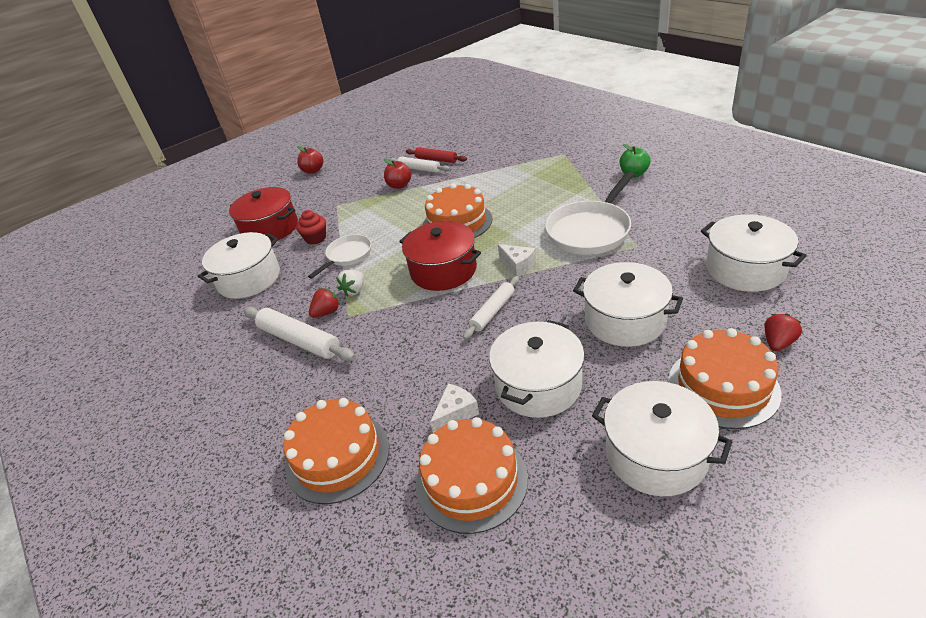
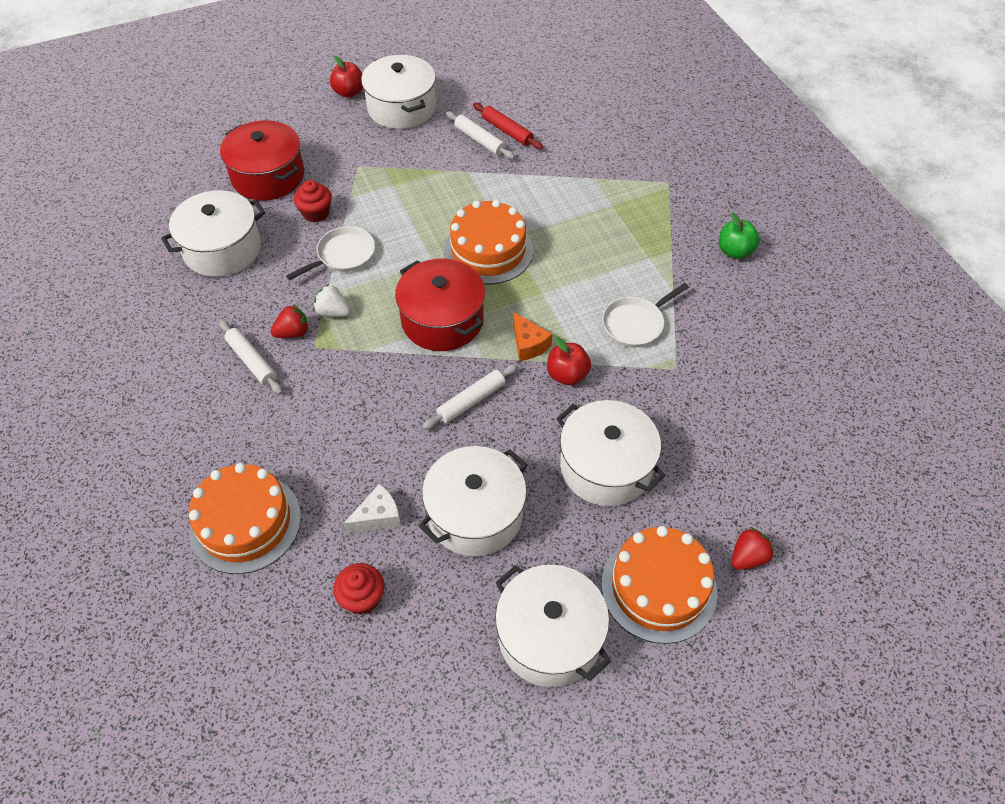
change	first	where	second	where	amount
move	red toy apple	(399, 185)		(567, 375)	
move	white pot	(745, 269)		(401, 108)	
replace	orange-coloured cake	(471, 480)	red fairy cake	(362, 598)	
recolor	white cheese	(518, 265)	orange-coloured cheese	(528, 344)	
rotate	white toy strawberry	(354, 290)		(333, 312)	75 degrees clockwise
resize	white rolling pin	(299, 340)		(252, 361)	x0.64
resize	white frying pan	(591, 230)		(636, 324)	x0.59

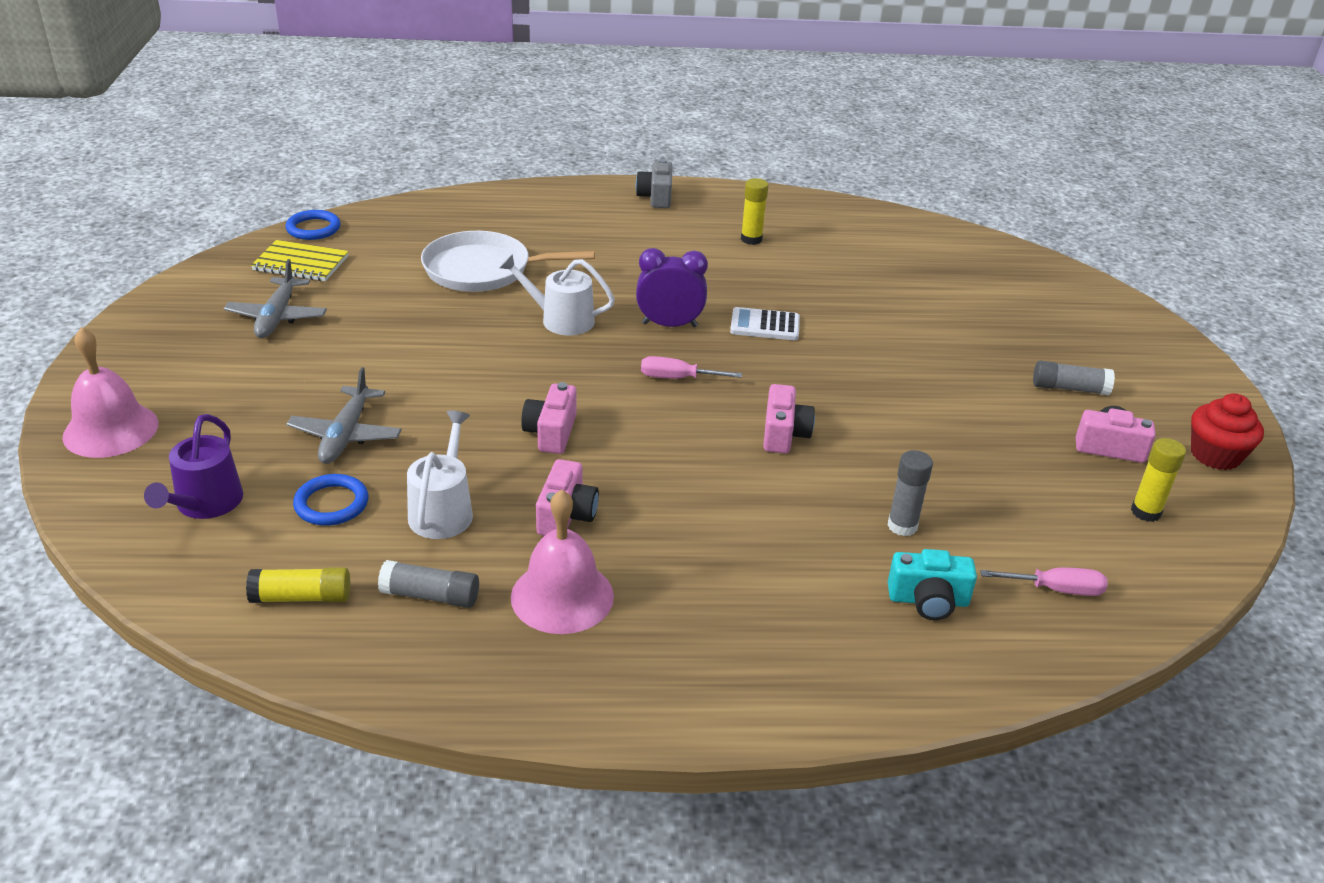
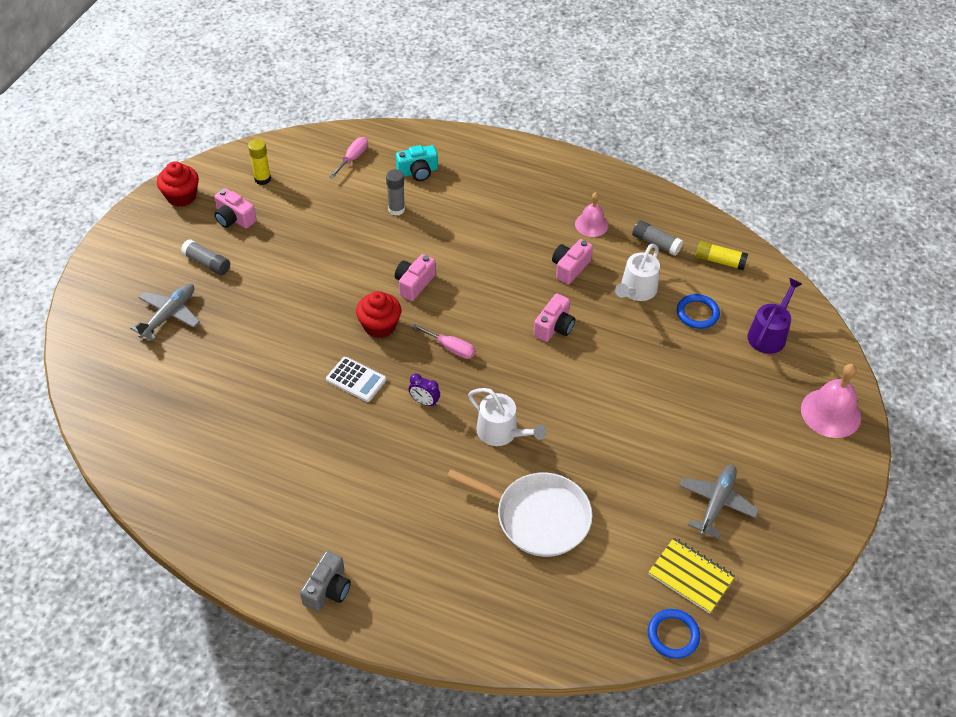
change	first	where	second	where	amount
delete	golden glue	(751, 239)			
insert			red fairy cake	(379, 326)	
move	grey aeroplane	(346, 435)		(169, 315)	
rotate	turquoise photo camera	(928, 600)		(418, 171)	135 degrees clockwise
rotate	rosy flat screwdriver	(1056, 589)		(353, 158)	90 degrees clockwise
resize	rosy school bell	(562, 596)		(591, 224)	x0.63
resize	purple bedside clock	(669, 325)		(424, 402)	x0.59

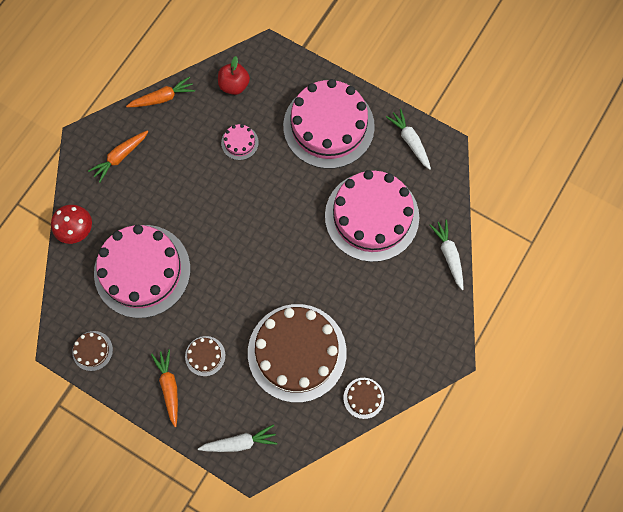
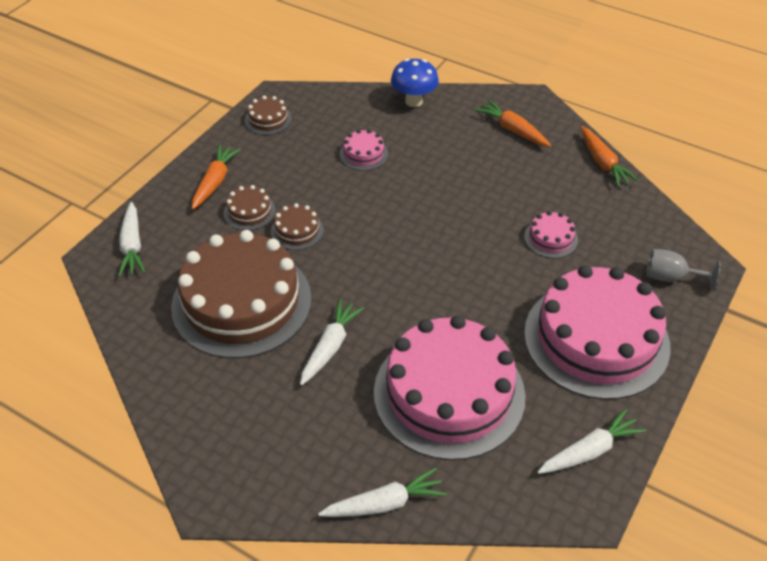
change	first	where	second	where	amount
delete	red toy apple	(234, 85)			
insert			white carrot	(330, 346)	
insert			grey chalice	(670, 277)	
move	brown cake	(363, 398)		(297, 230)	
recolor	red mushroom	(77, 231)	cobalt mushroom	(414, 101)	
rotate	orange-coloured carrot	(169, 387)		(215, 181)	60 degrees counterclockwise
resize	rosy cake	(142, 271)		(363, 154)	x0.41

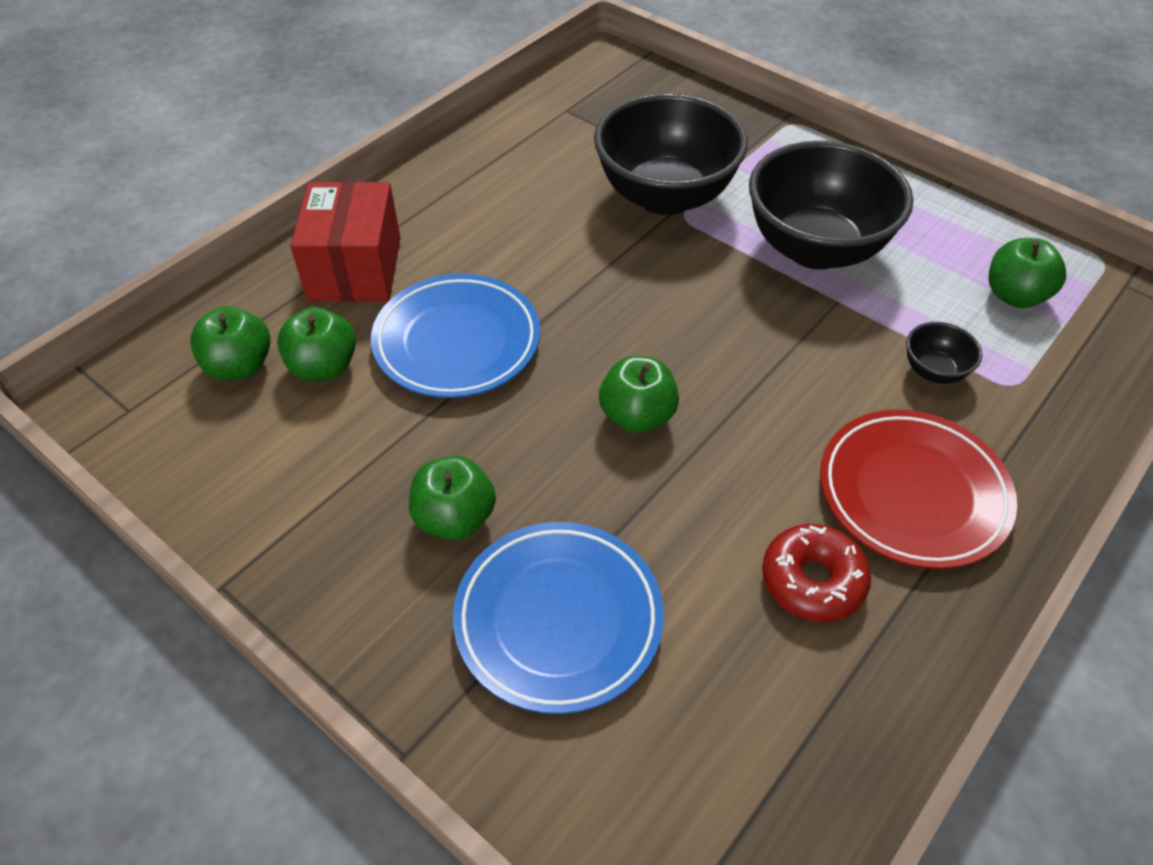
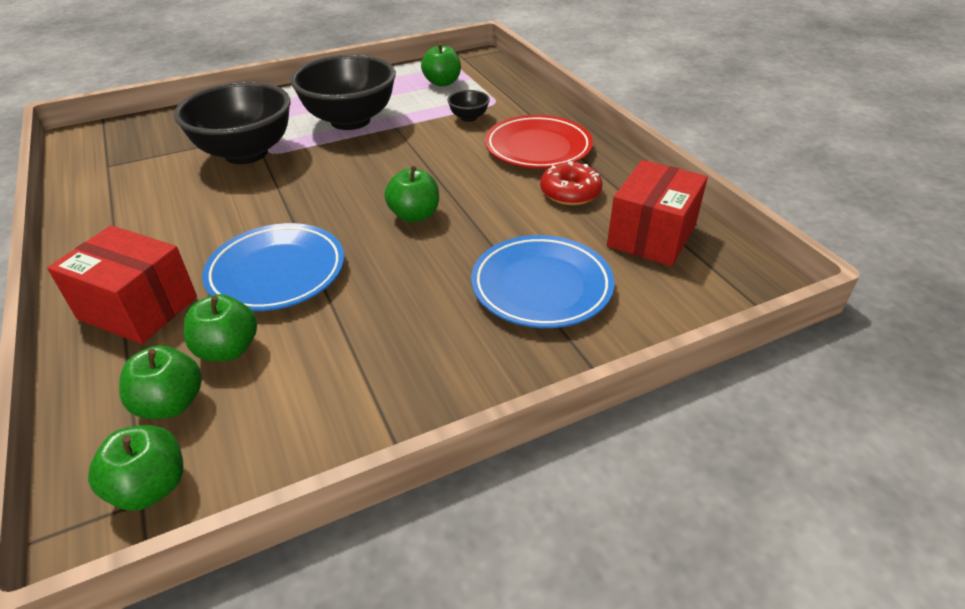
change	first	where	second	where	amount
insert			red package	(651, 236)	
move	emerald toy apple	(455, 518)		(151, 487)	

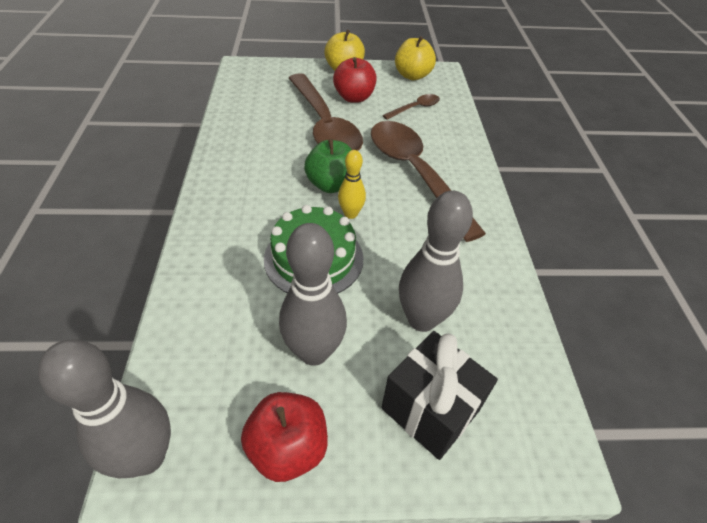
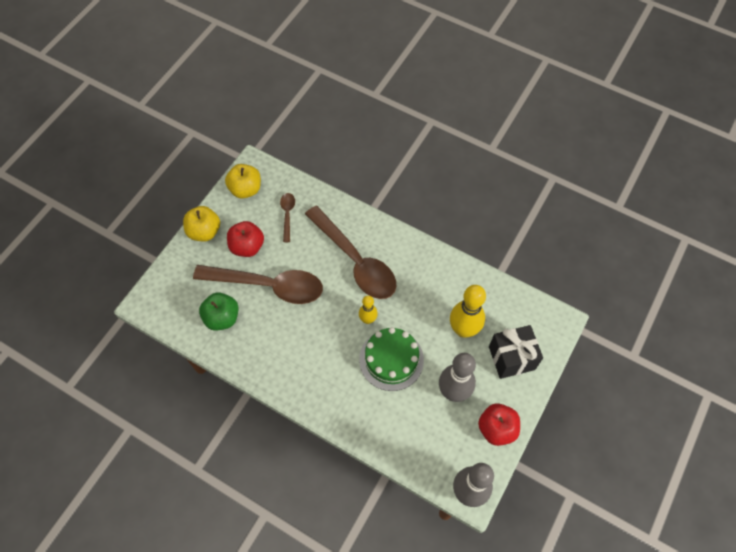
change	first	where	second	where	amount
move	emerald toy apple	(331, 185)		(222, 318)	
recolor	grey bowling pin	(421, 319)	golden bowling pin	(463, 330)	
rotate	brown spoon	(415, 174)		(355, 261)	135 degrees counterclockwise

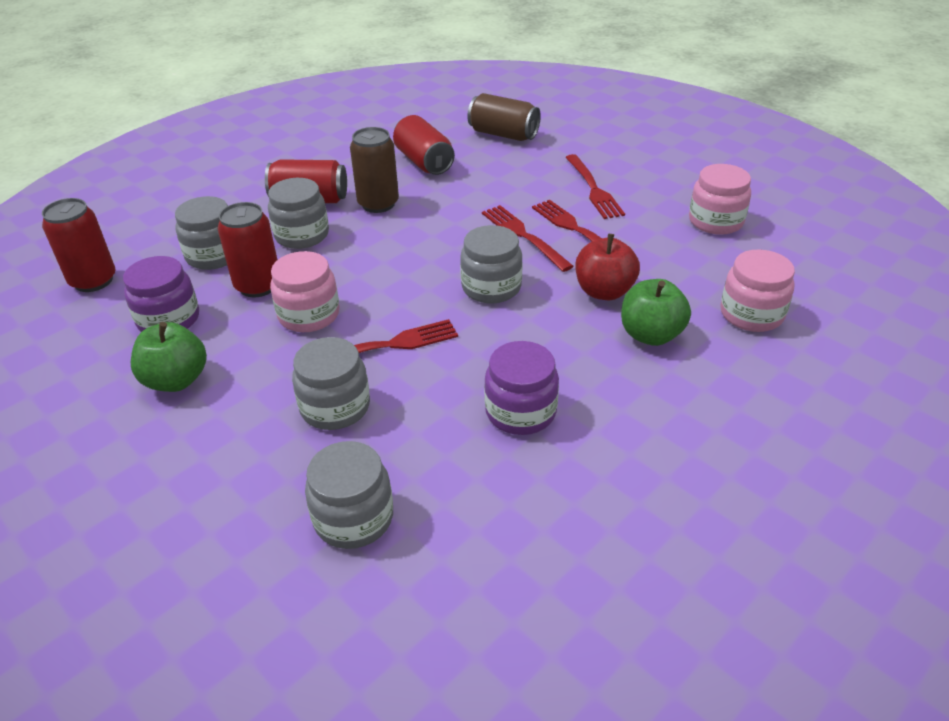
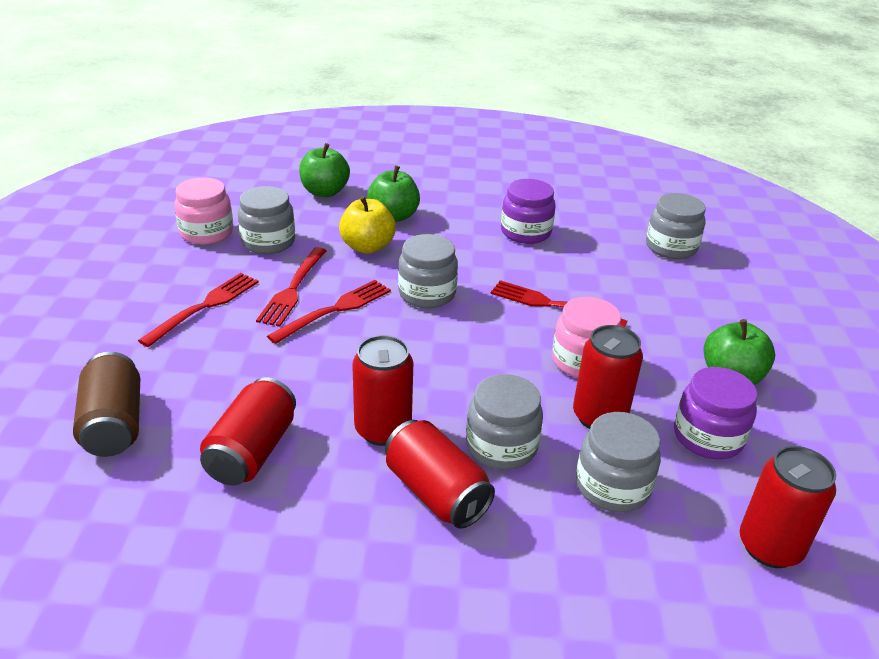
change	first	where	second	where	amount
move	grey jam jar	(335, 407)		(268, 242)	
replace	rosy jam jar	(751, 314)	emerald toy apple	(324, 192)	
recolor	brown can	(378, 204)	red can	(383, 429)	
recolor	red toy apple	(604, 291)	golden toy apple	(367, 247)	
rotate	red table fork	(523, 236)		(334, 310)	150 degrees counterclockwise

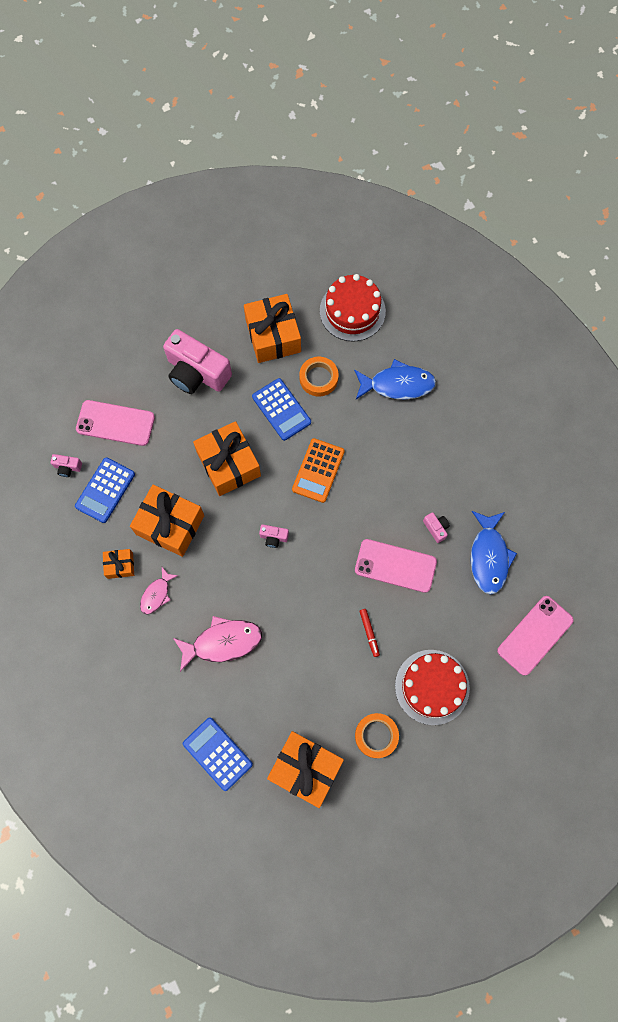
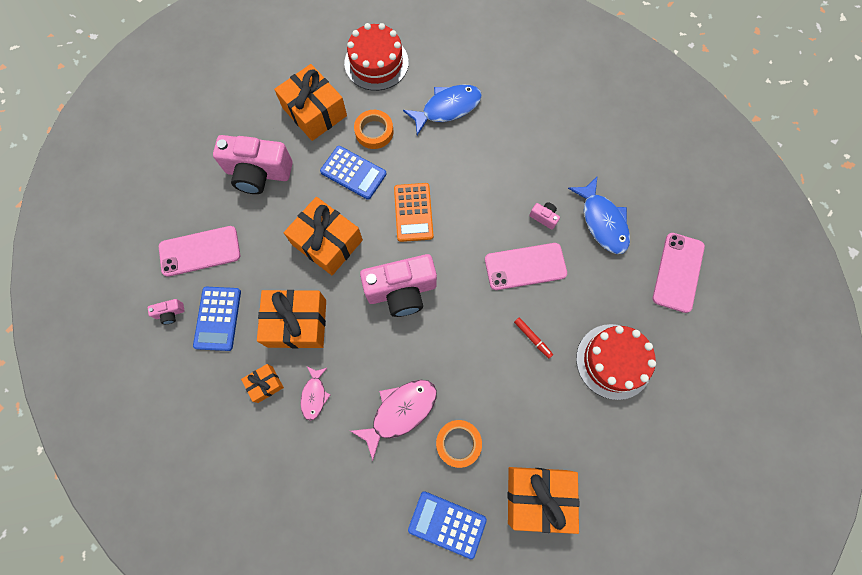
change	first	where	second	where	amount
move	orange-coloured roll of tape	(376, 735)		(458, 443)	
resize	rosy photo camera	(273, 537)		(401, 291)	x2.44

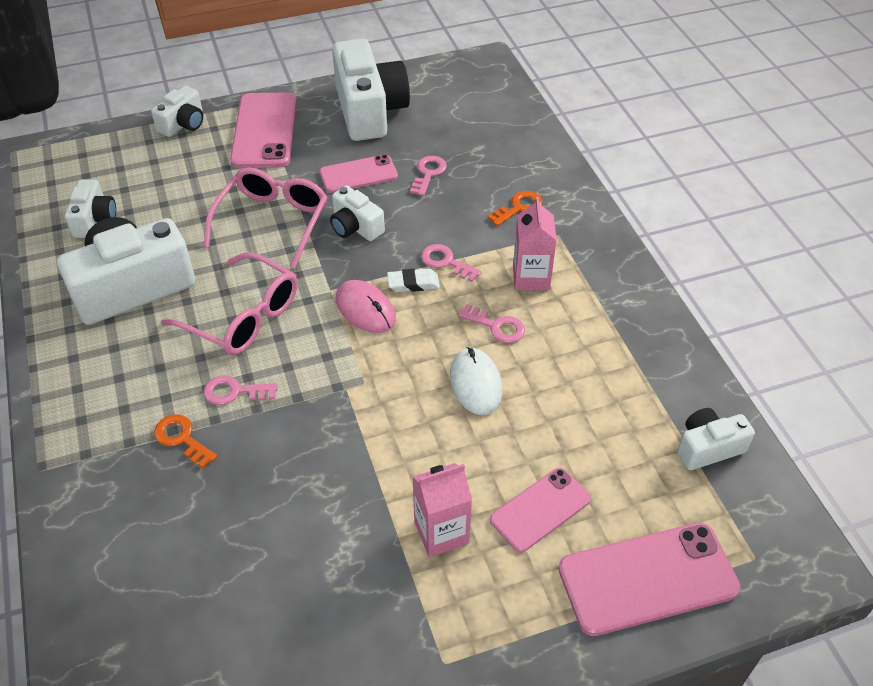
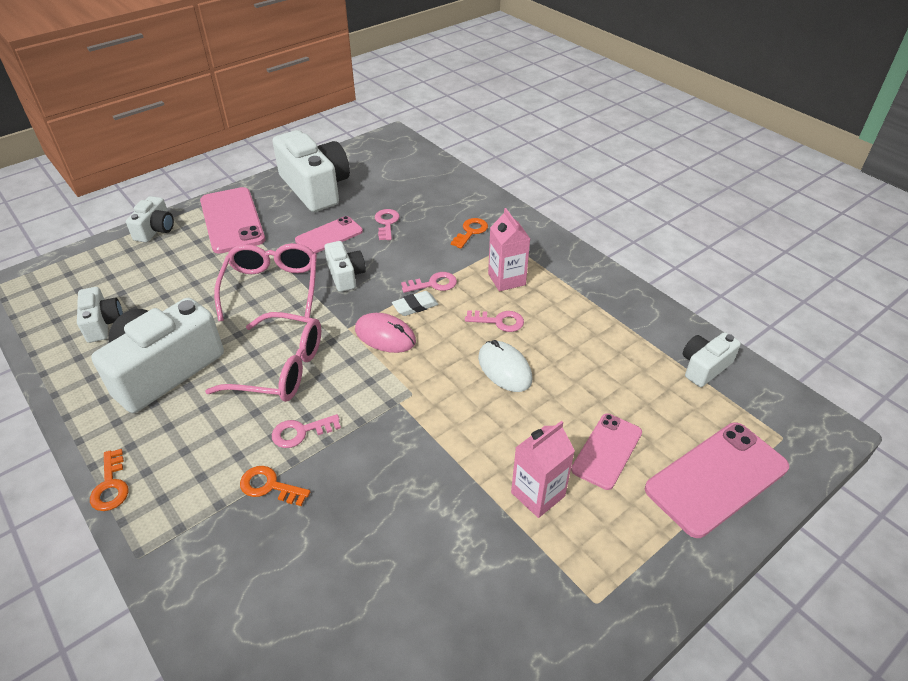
change	first	where	second	where	amount
insert			orange-coloured latchkey	(111, 486)	
rotate	white photo camera	(355, 227)		(345, 275)	135 degrees counterclockwise
rotate	rosy latchkey	(446, 262)		(433, 284)	150 degrees clockwise

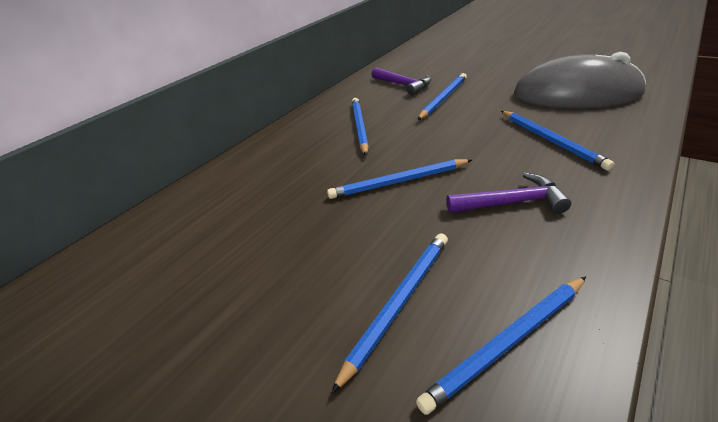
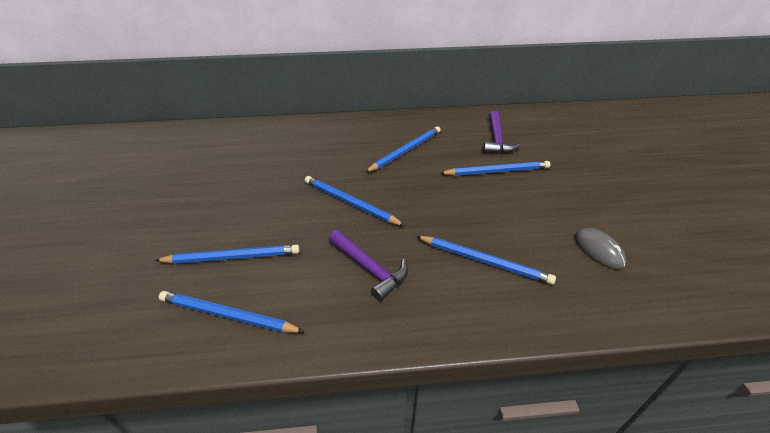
change	first	where	second	where	amount
rotate	cobalt pencil	(551, 140)		(484, 261)	90 degrees counterclockwise
resize	grey computer mouse	(576, 94)		(598, 250)	x0.41

